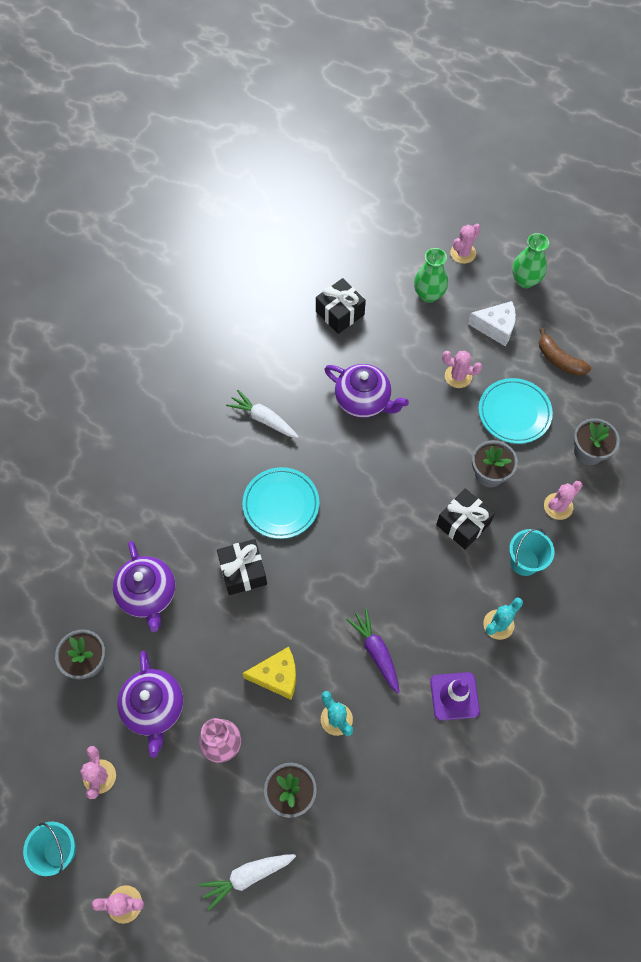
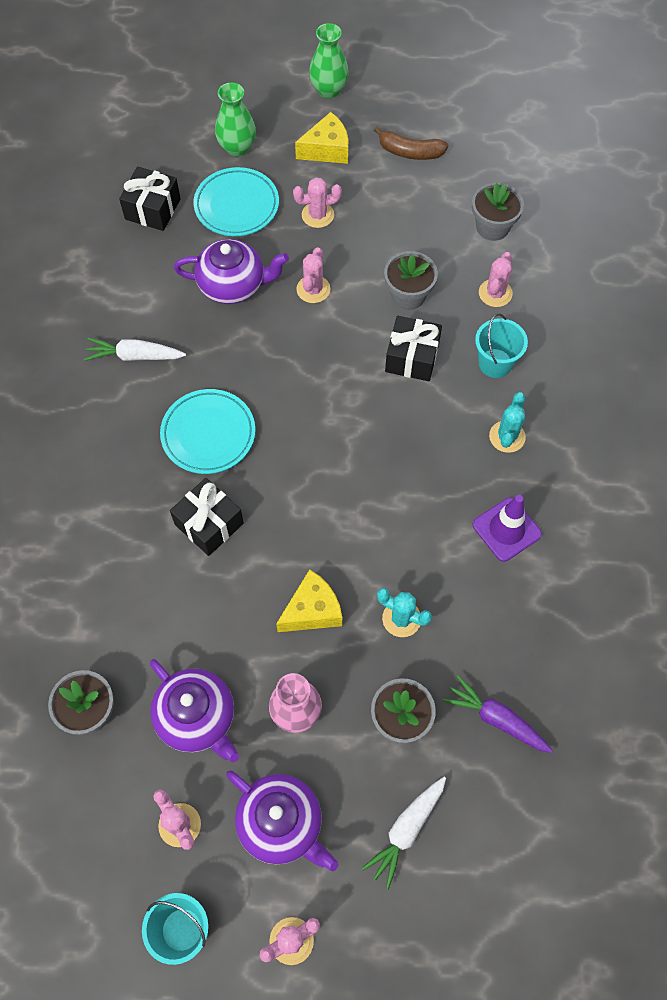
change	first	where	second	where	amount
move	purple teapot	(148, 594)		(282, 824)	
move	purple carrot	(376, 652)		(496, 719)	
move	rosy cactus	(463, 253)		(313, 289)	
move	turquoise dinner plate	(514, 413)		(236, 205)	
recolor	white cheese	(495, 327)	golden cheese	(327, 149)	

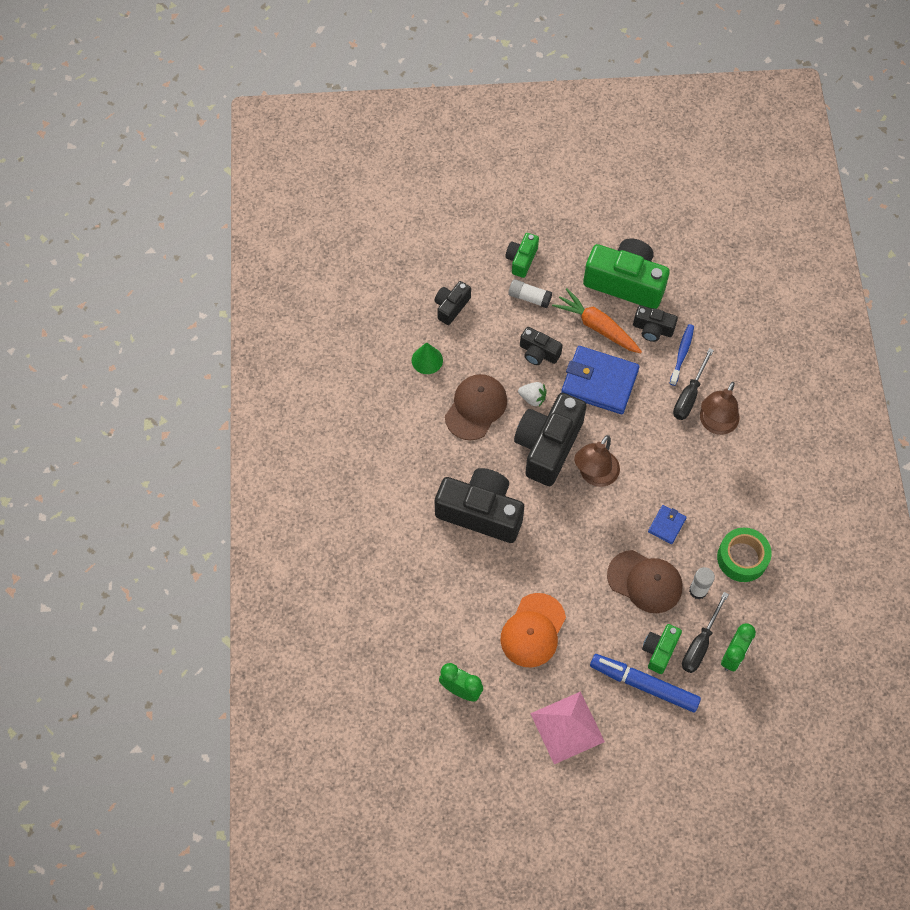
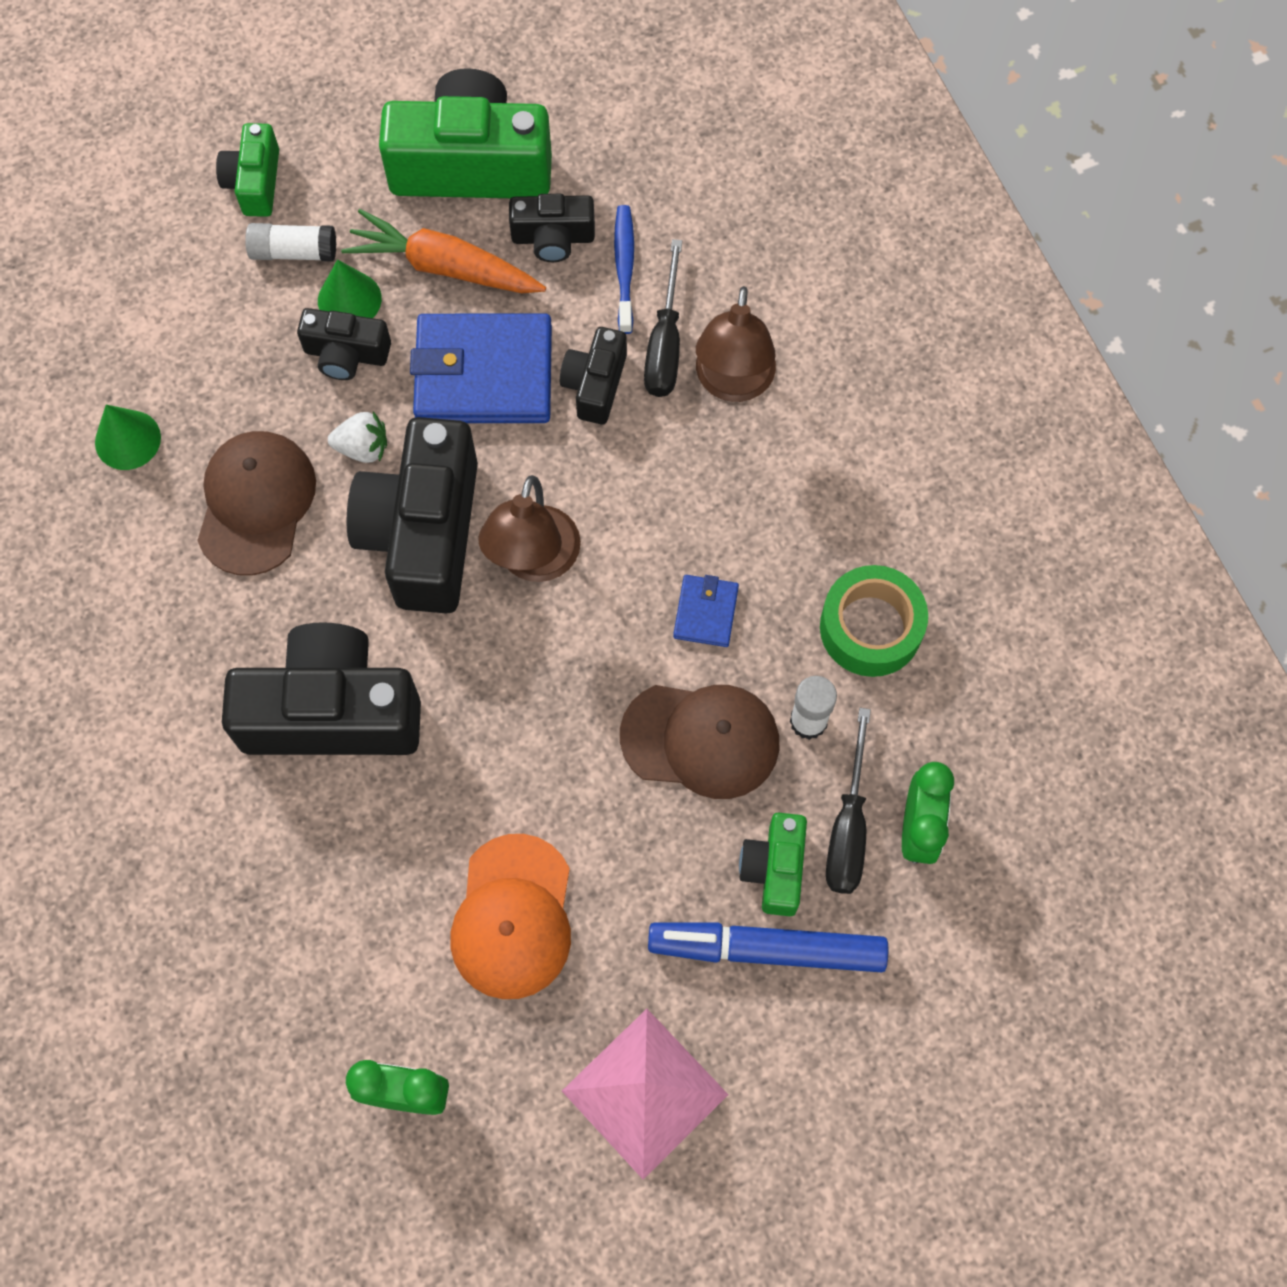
change	first	where	second	where	amount
insert			emerald cone shape	(349, 299)	
move	ebony photo camera	(451, 307)		(595, 384)	

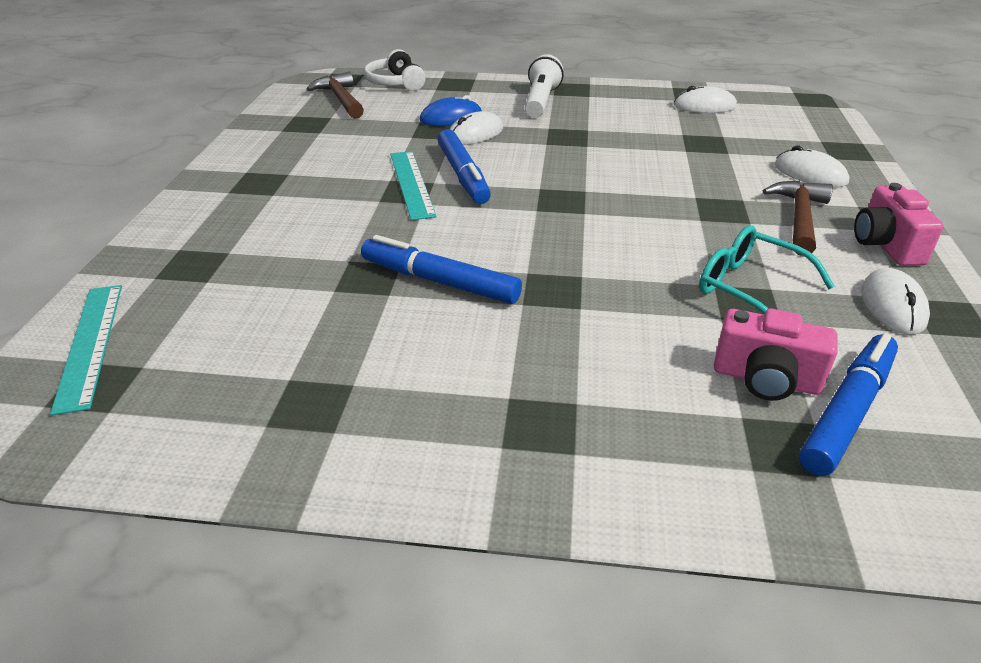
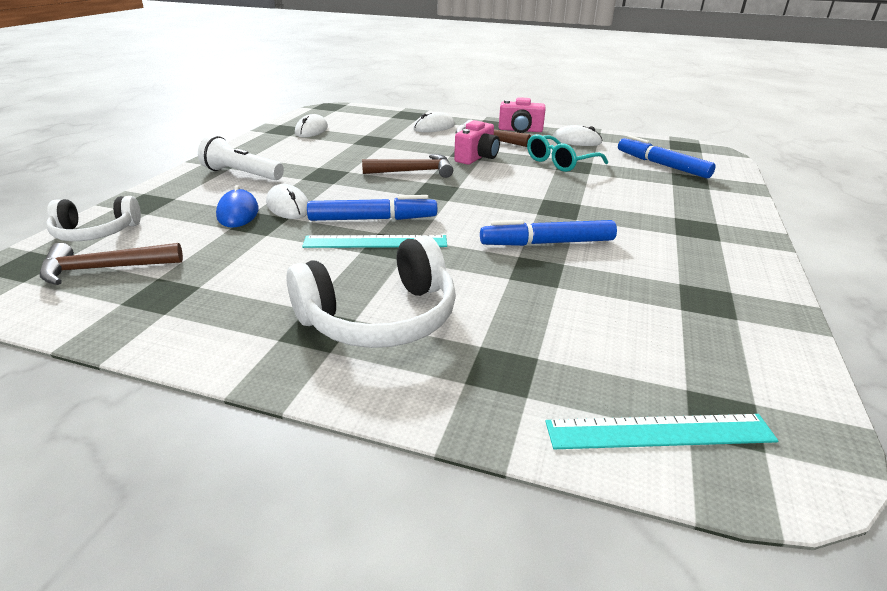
change	first	where	second	where	amount
insert			white over-ear headphones	(380, 317)	
insert			brown carpenter's hammer	(413, 171)	
move	rosy photo camera	(766, 379)		(477, 157)	
rotate	cobalt felt pen	(439, 281)		(547, 243)	45 degrees clockwise

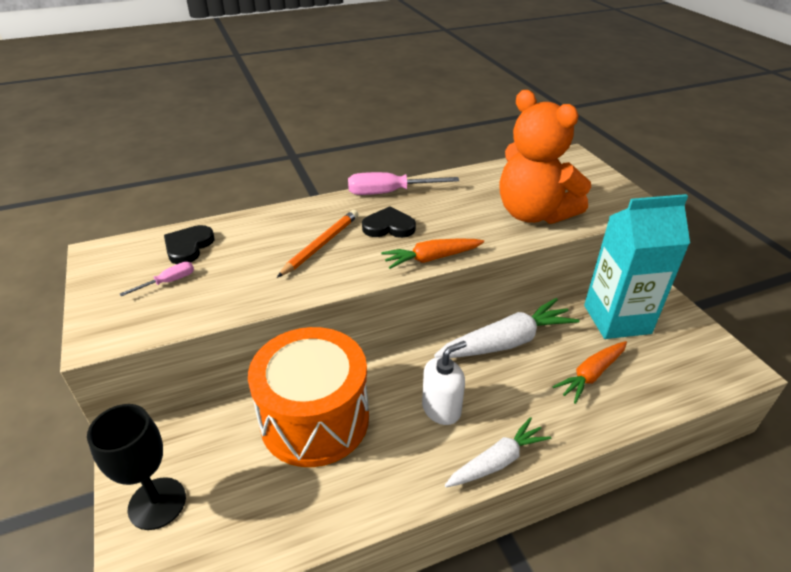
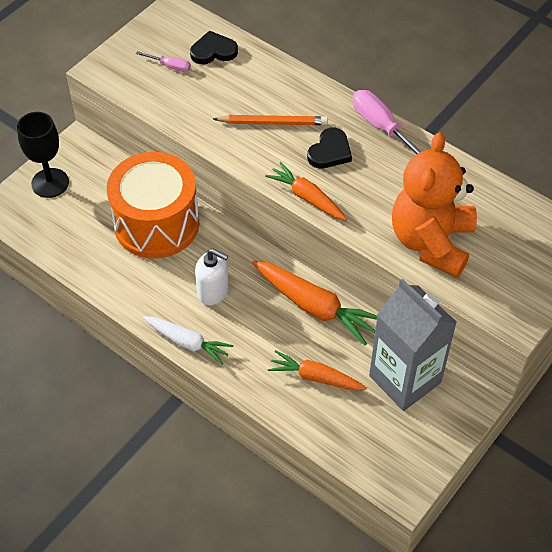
change	first	where	second	where	amount
recolor	white carrot	(506, 342)	orange-coloured carrot	(314, 306)	
recolor	turquoise milk carton	(617, 319)	grey milk carton	(405, 379)	
rotate	ebony heart shape	(389, 227)		(330, 151)	60 degrees clockwise

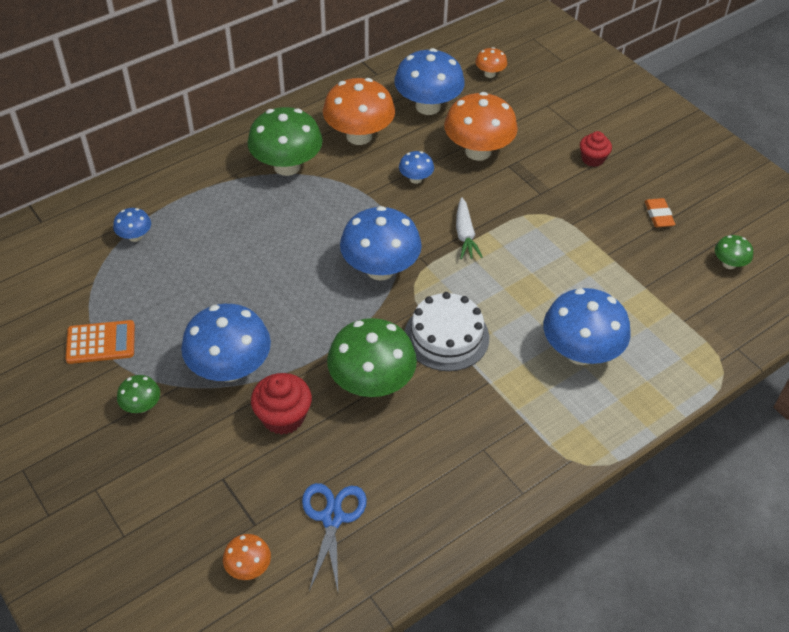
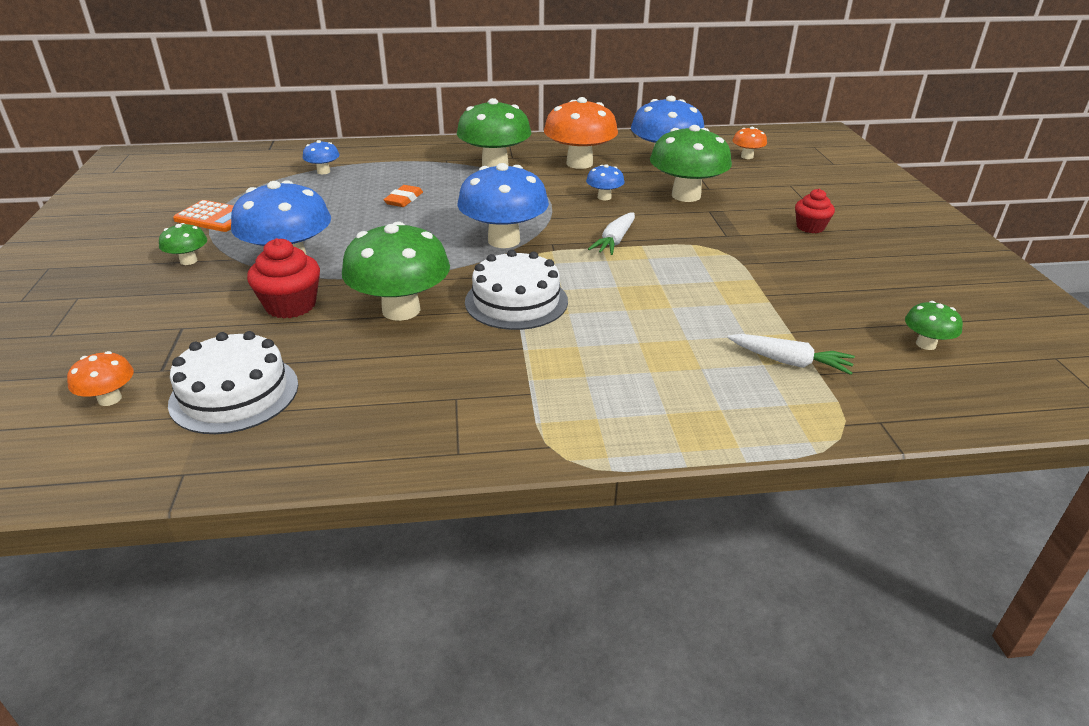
change	first	where	second	where	amount
delete	cobalt mushroom	(580, 352)			
insert			white carrot	(790, 362)	
move	orange-coloured pencil eraser	(658, 215)		(404, 199)	
replace	cobalt pair of scissors	(332, 518)	white cake	(234, 393)	
recolor	orange-coloured mushroom	(478, 151)	emerald mushroom	(686, 196)	

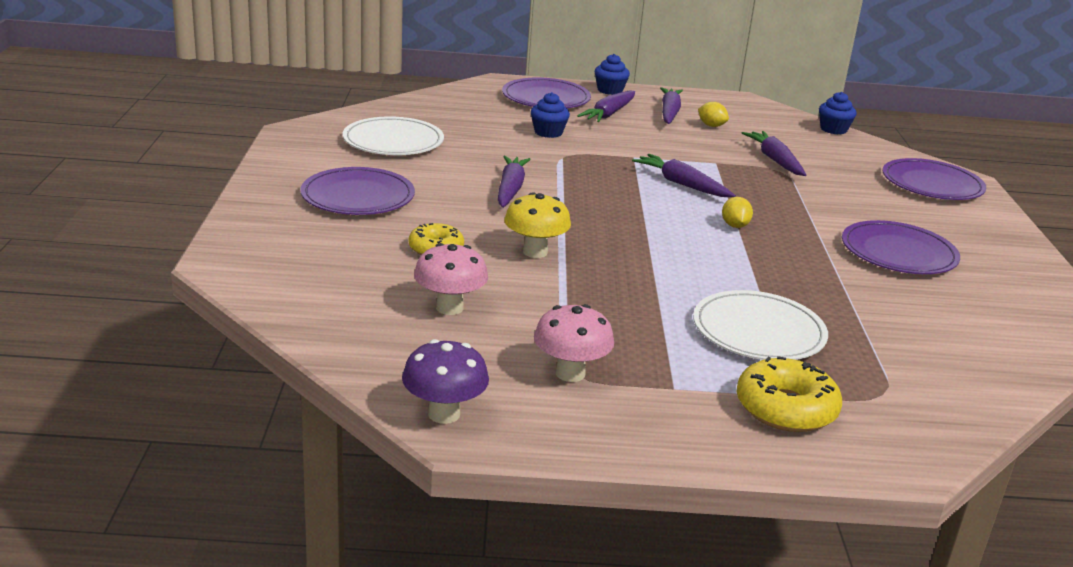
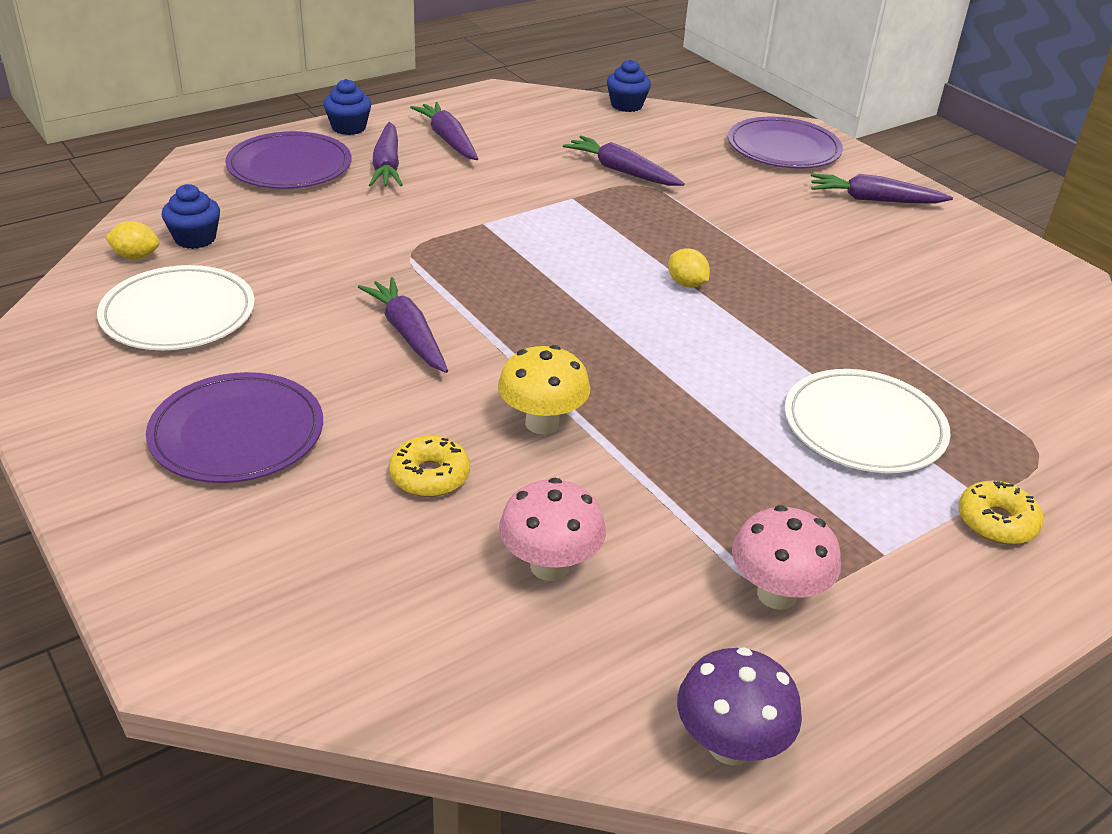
change	first	where	second	where	amount
delete	purple dinner plate	(898, 253)			
move	cobalt fairy cake	(548, 132)		(195, 238)	
move	purple carrot	(682, 184)		(874, 200)	
move	golden lemon	(711, 126)		(136, 256)	
resize	golden doughnut	(785, 408)		(996, 522)	x0.66

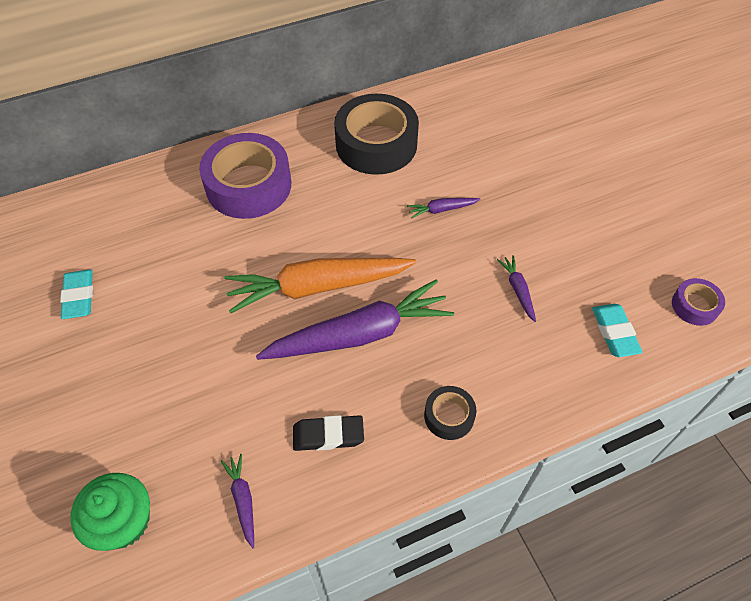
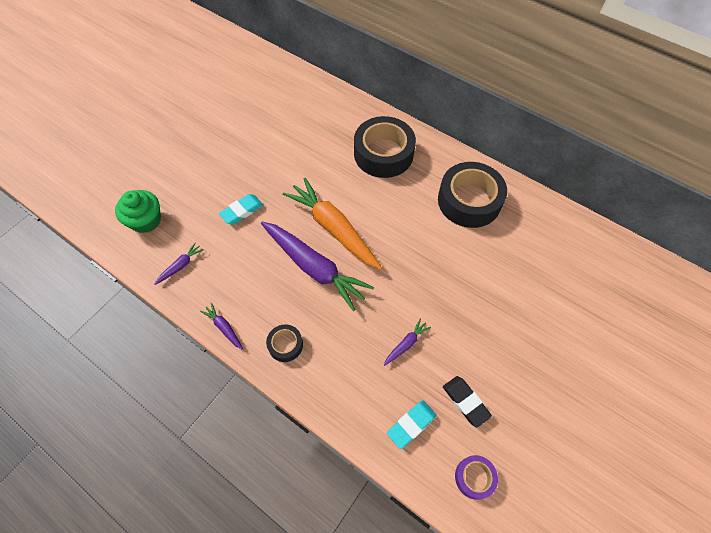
change	first	where	second	where	amount
move	turquoise pencil eraser	(79, 297)		(242, 211)	
move	ebony pencil eraser	(328, 435)		(465, 402)	
move	purple carrot	(441, 209)		(224, 327)	
recolor	purple roll of tape	(248, 185)	ebony roll of tape	(383, 154)	

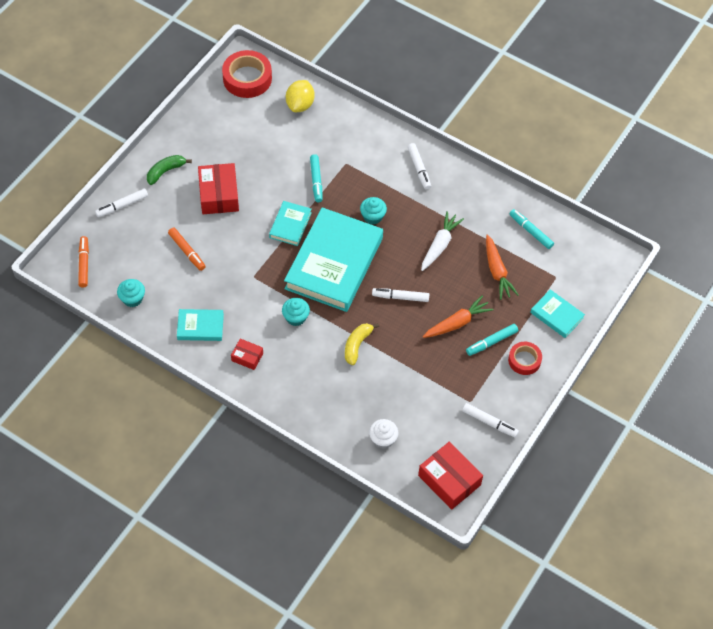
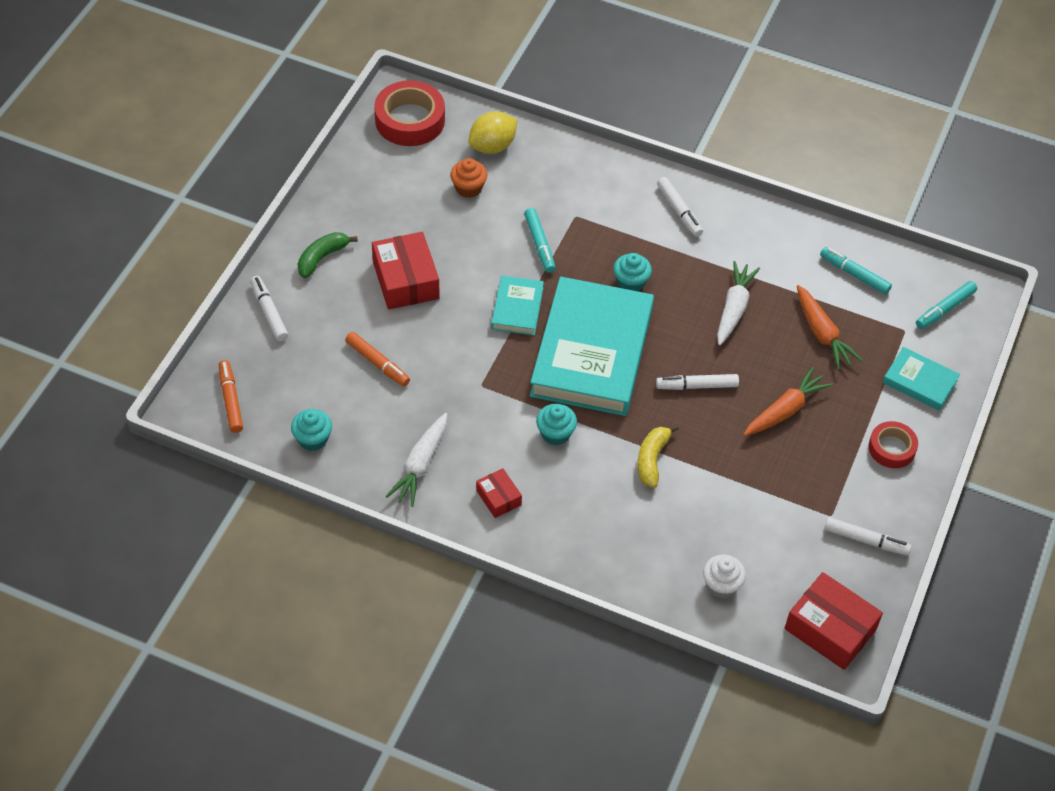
change	first	where	second	where	amount
insert			orange-coloured fairy cake	(468, 188)	
move	turquoise felt pen	(491, 342)		(945, 309)	
replace	turquoise hardback	(200, 326)	white carrot	(421, 464)	
rotate	white felt pen	(122, 205)		(269, 312)	105 degrees clockwise
rotate	red package	(247, 357)		(498, 498)	45 degrees clockwise
rotate	golden lemon	(300, 105)		(492, 146)	45 degrees clockwise

